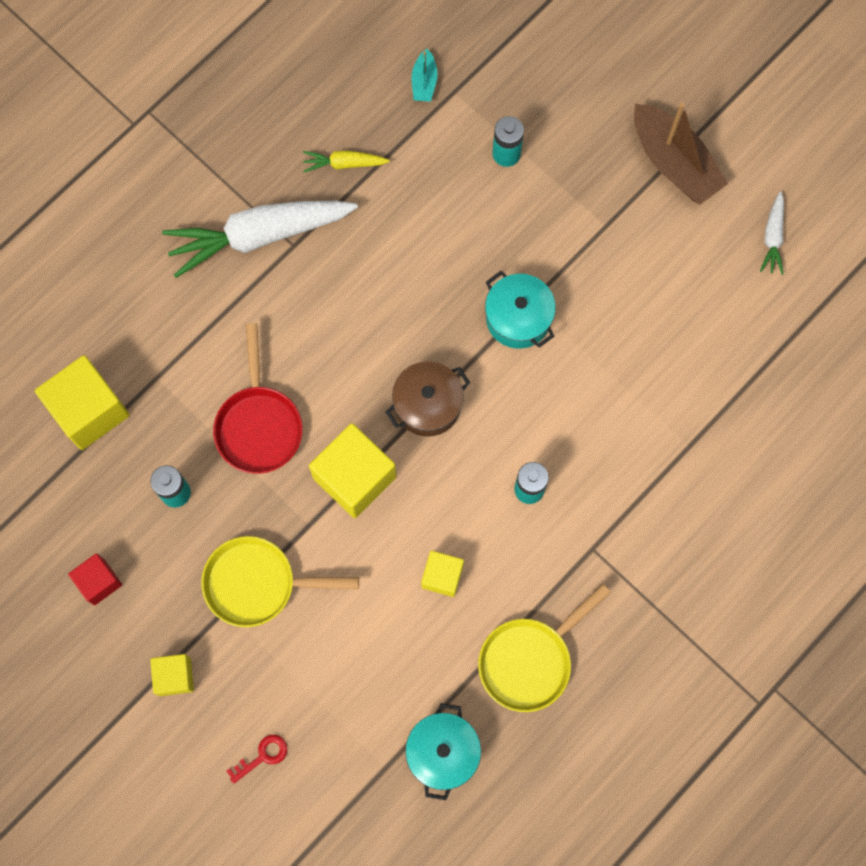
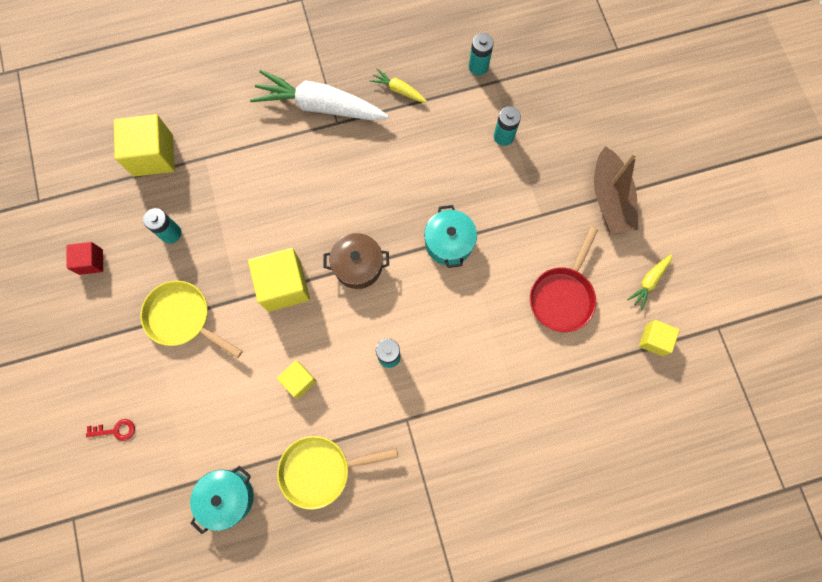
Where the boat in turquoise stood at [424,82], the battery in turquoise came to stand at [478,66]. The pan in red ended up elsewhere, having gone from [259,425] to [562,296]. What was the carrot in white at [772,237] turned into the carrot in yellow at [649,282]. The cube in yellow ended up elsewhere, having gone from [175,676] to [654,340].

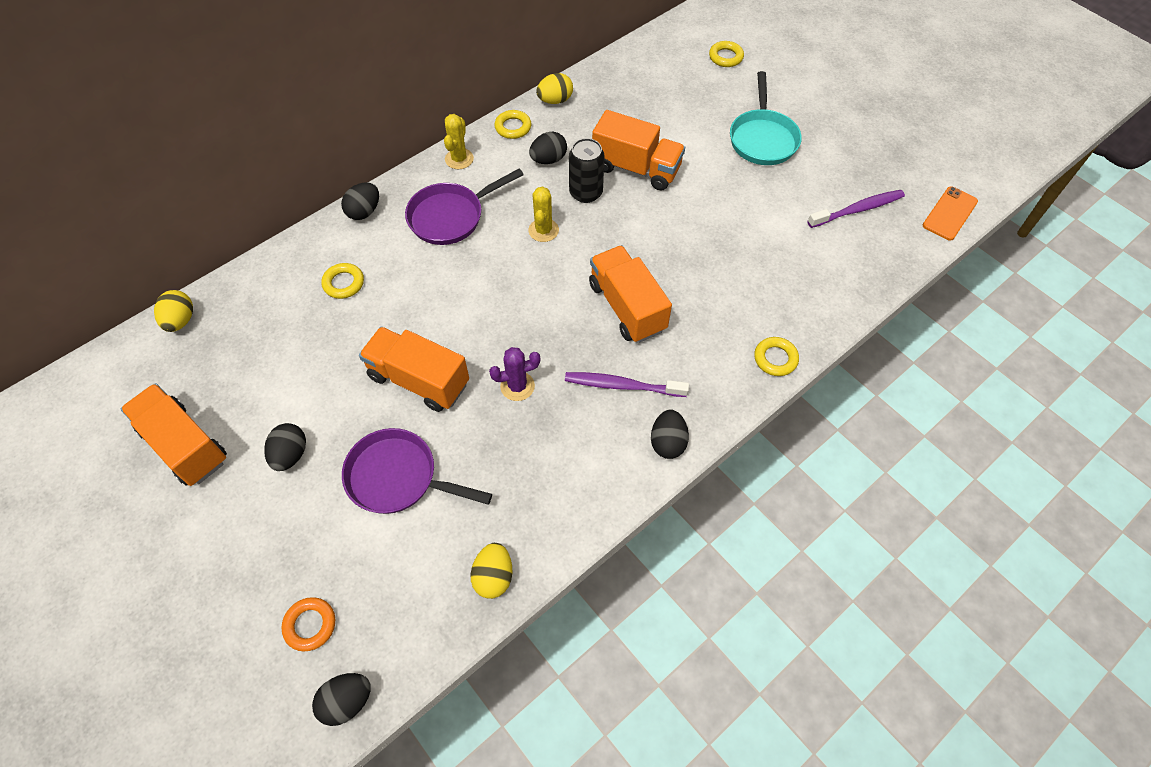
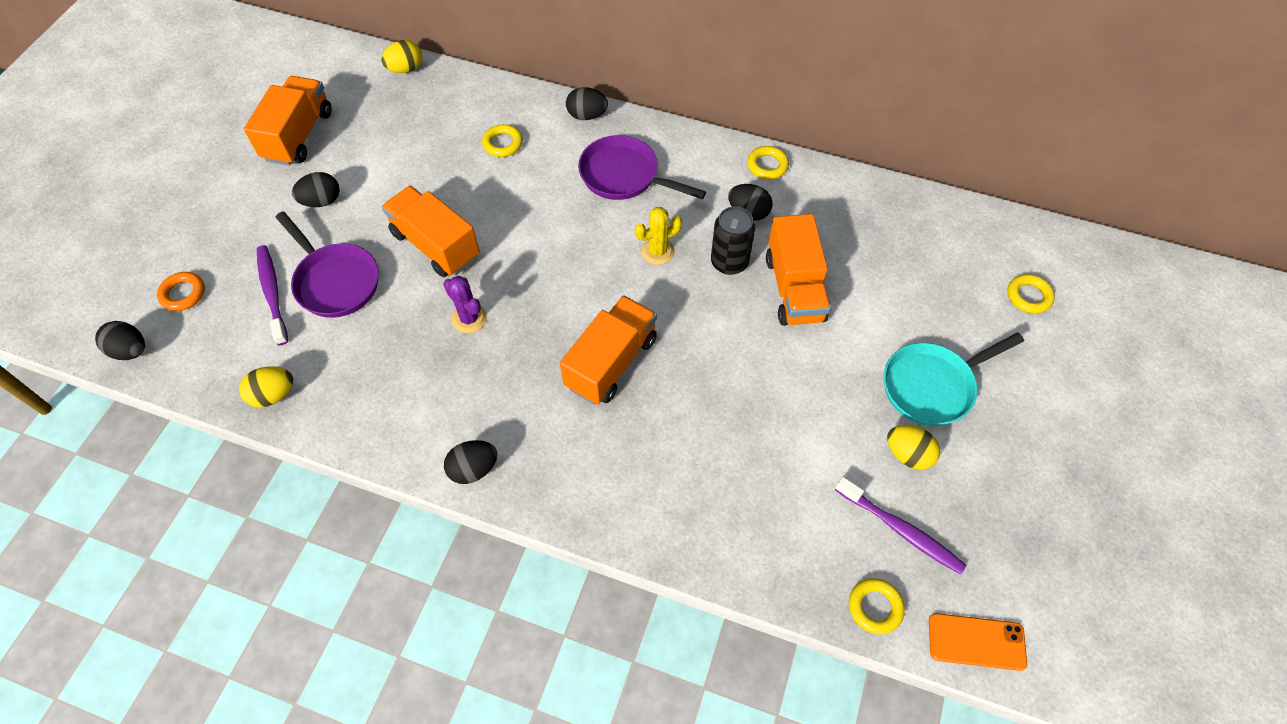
The toothbrush in purple ended up elsewhere, having gone from [622,386] to [272,293]. The pan in purple at [398,477] ended up facing another way, 150 degrees clockwise from before. The truck in orange at [419,380] ended up facing another way, 45 degrees counterclockwise from before. The ring in yellow ended up elsewhere, having gone from [775,359] to [875,607]. The egg in yellow ended up elsewhere, having gone from [555,100] to [908,454]. The second view lost the cactus in yellow at [459,159].

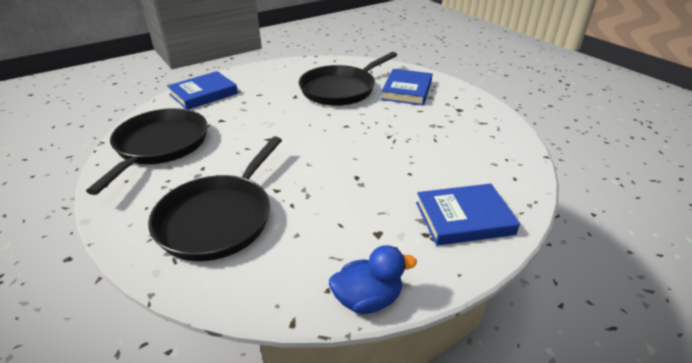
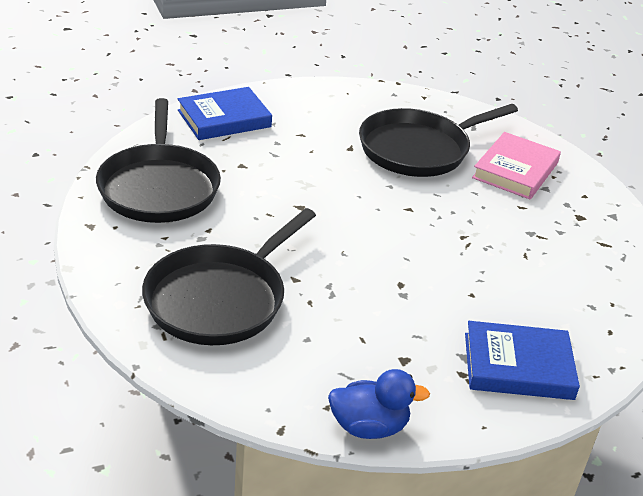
The pan in black at [160,146] ended up facing another way, 150 degrees clockwise from before. What was the book in blue at [407,90] turned into the book in pink at [515,170].

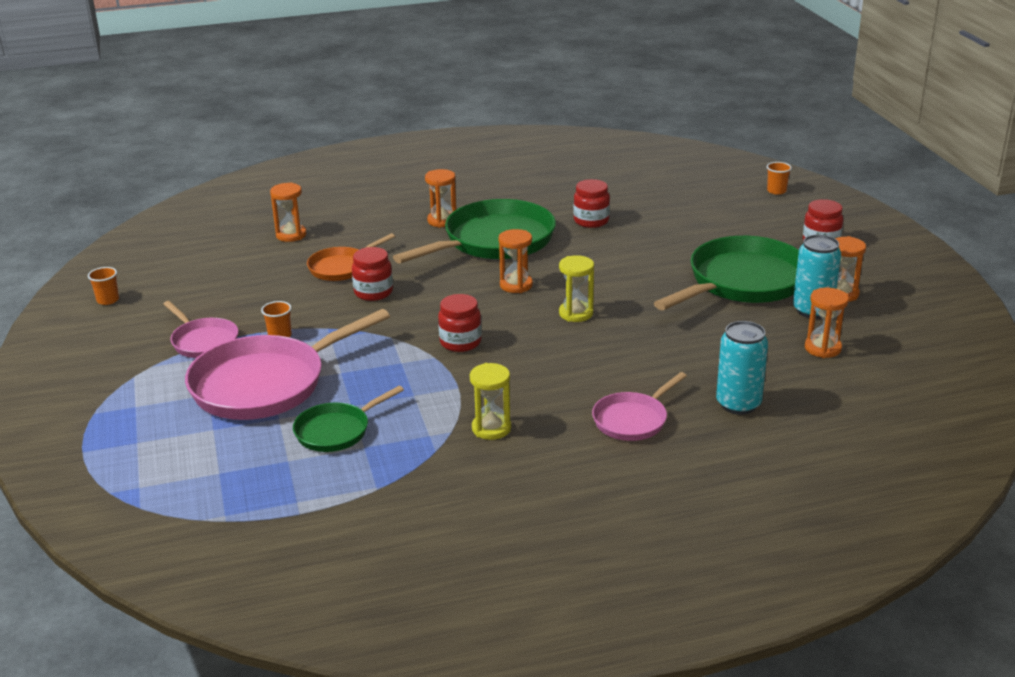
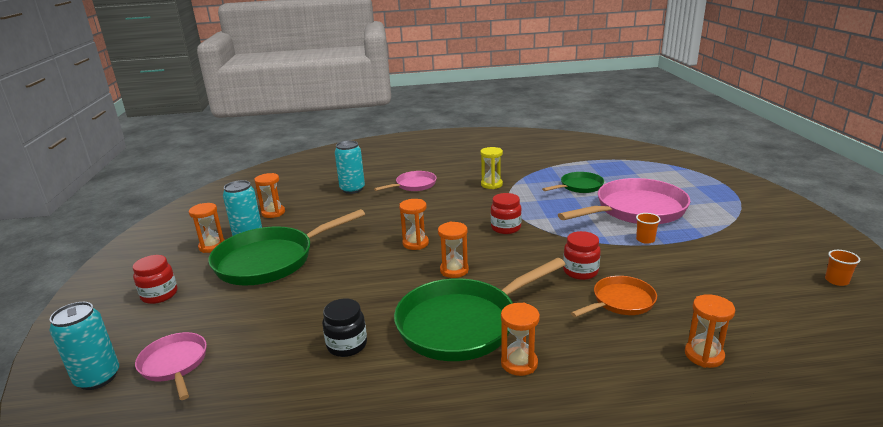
Where the cup in orange stood at [776,191], the can in turquoise came to stand at [98,378]. The pan in pink ended up elsewhere, having gone from [203,341] to [175,365]. What was the jar in red at [591,221] turned into the jar in black at [347,345]. What was the hourglass in yellow at [576,313] turned into the hourglass in orange at [415,243].

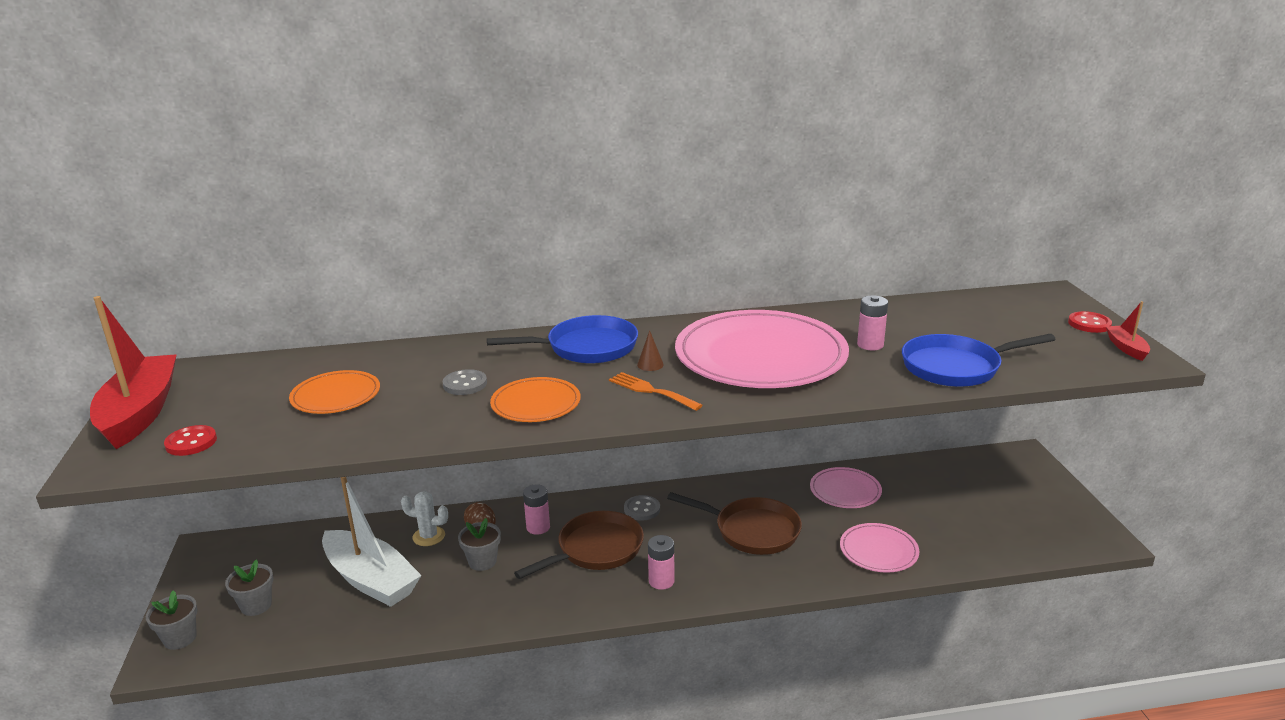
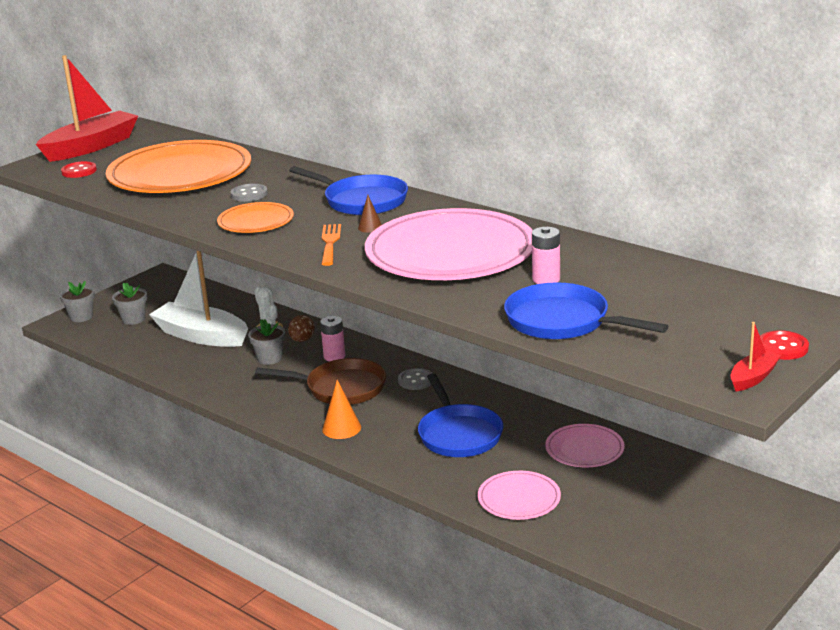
The size of the plate in orange at [336,396] changed by a factor of 2.08. The boat in white at [370,580] ended up facing another way, 120 degrees clockwise from before. Where the battery in pink stood at [661,581], the cone in orange came to stand at [341,428]. What was the pan in brown at [752,530] turned into the pan in blue at [458,434].

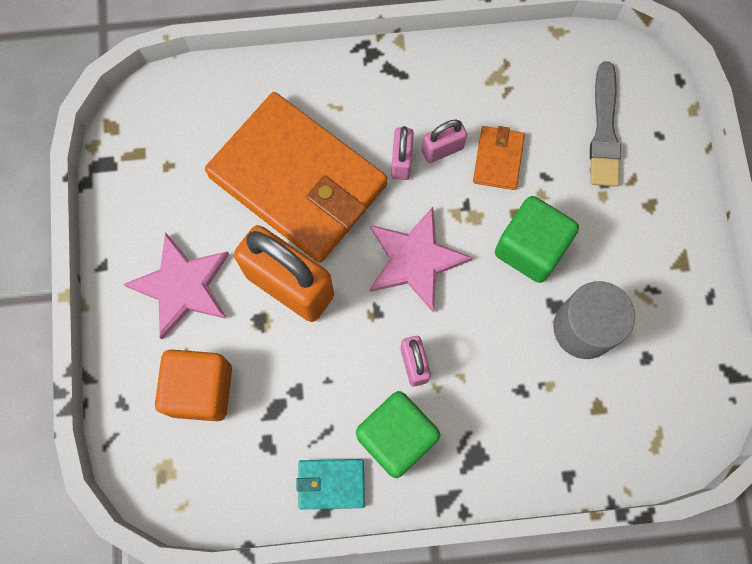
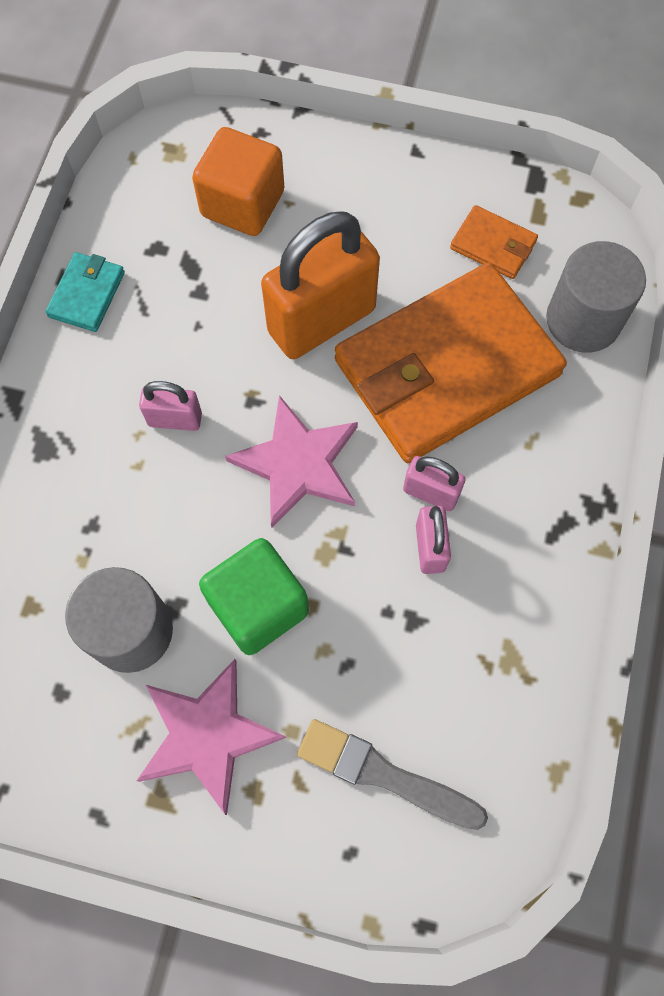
The star in pink ended up elsewhere, having gone from [182,286] to [207,735]. The wallet in orange ended up elsewhere, having gone from [498,159] to [493,245]. The second view gained the cylinder in grey at [583,320]. The second view lost the cube in green at [396,437].

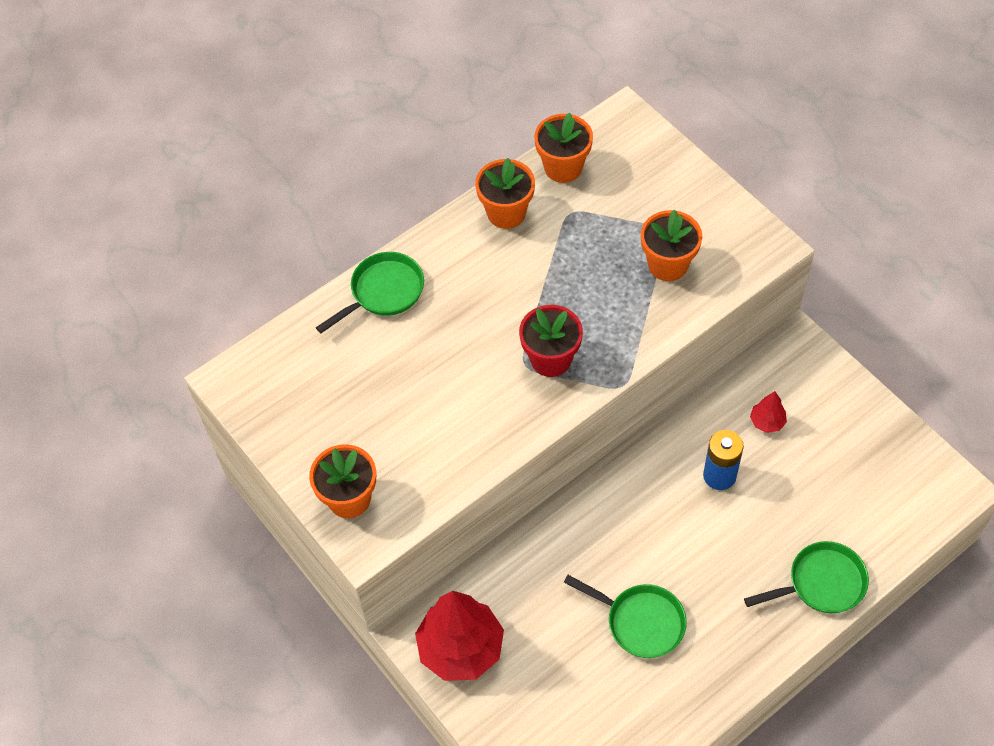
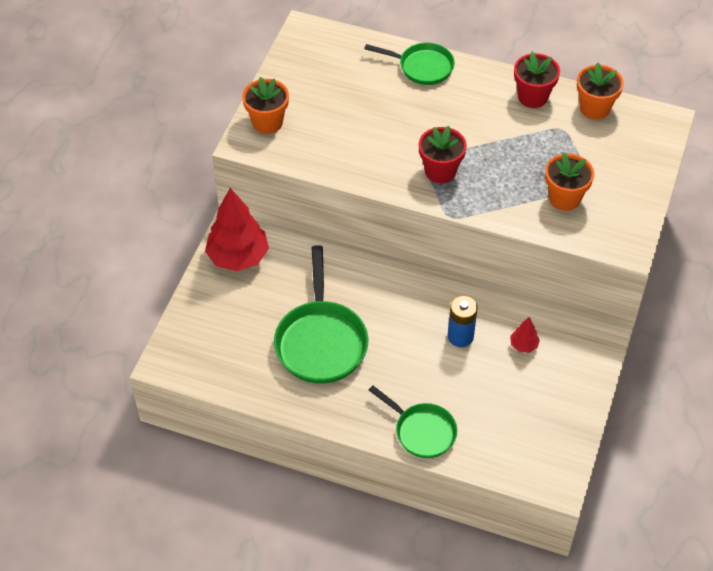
The size of the pan in green at [640,622] changed by a factor of 1.61. What was the flower pot in orange at [506,213] turned into the flower pot in red at [533,97].

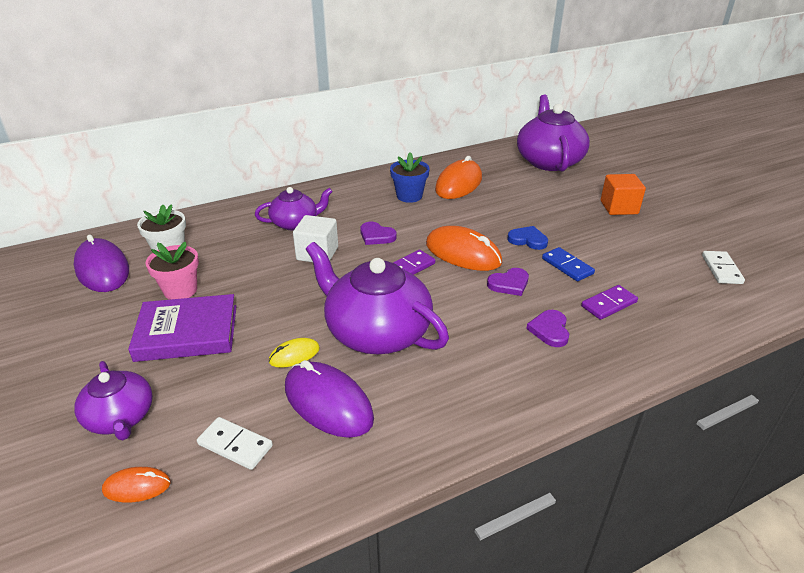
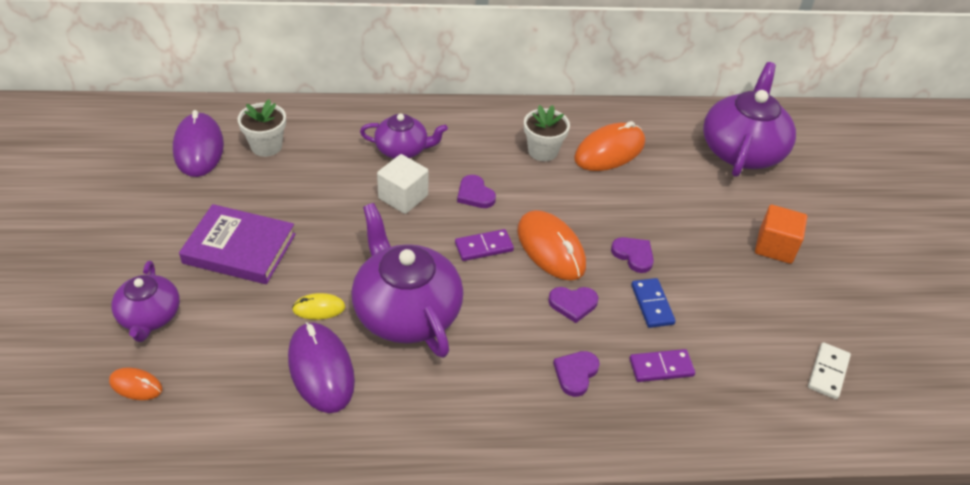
What was the flower pot in blue at [409,196] turned into the flower pot in white at [543,151]. What was the heart in blue at [528,240] turned into the heart in purple at [633,255]. The second view lost the flower pot in pink at [180,290]. The second view lost the domino in white at [235,445].

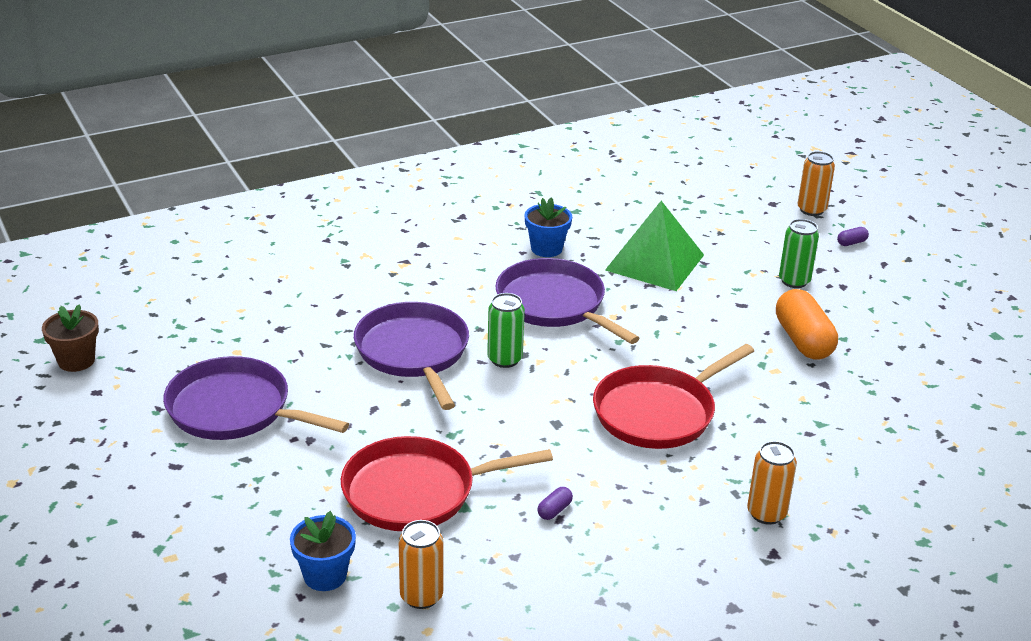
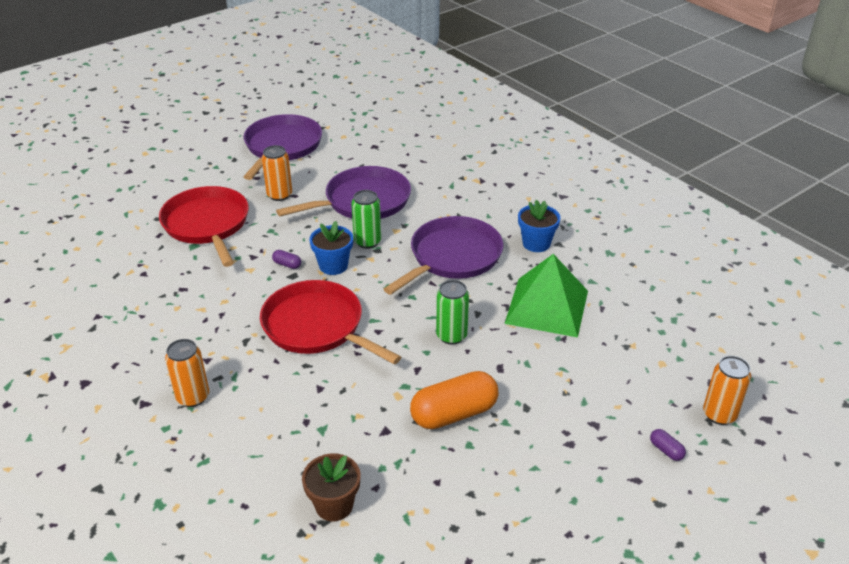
The can in orange ended up elsewhere, having gone from [421,596] to [279,195]. The capsule in purple ended up elsewhere, having gone from [554,510] to [287,264]. The flower pot in brown ended up elsewhere, having gone from [76,361] to [334,505]. The flower pot in blue ended up elsewhere, having gone from [325,575] to [333,266]. The can in green ended up elsewhere, having gone from [794,281] to [451,336].

